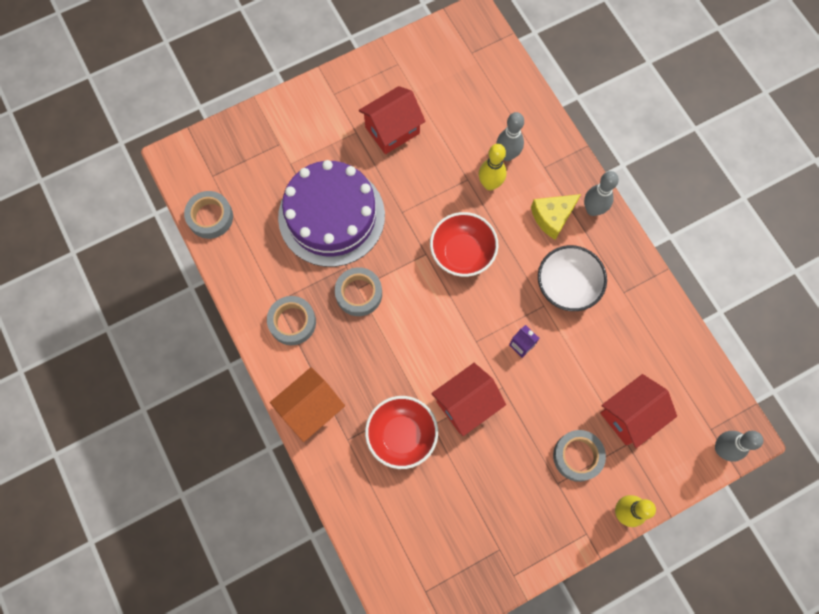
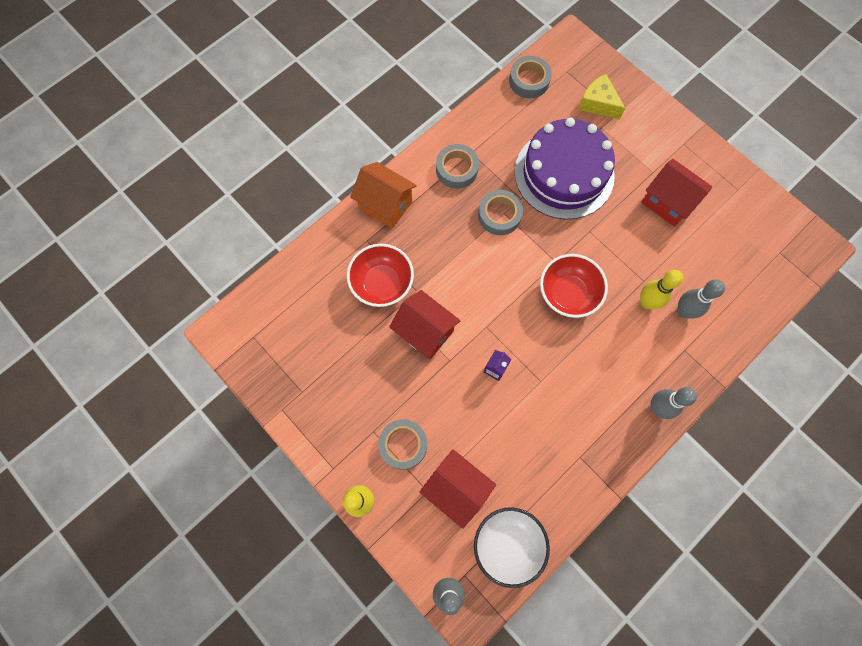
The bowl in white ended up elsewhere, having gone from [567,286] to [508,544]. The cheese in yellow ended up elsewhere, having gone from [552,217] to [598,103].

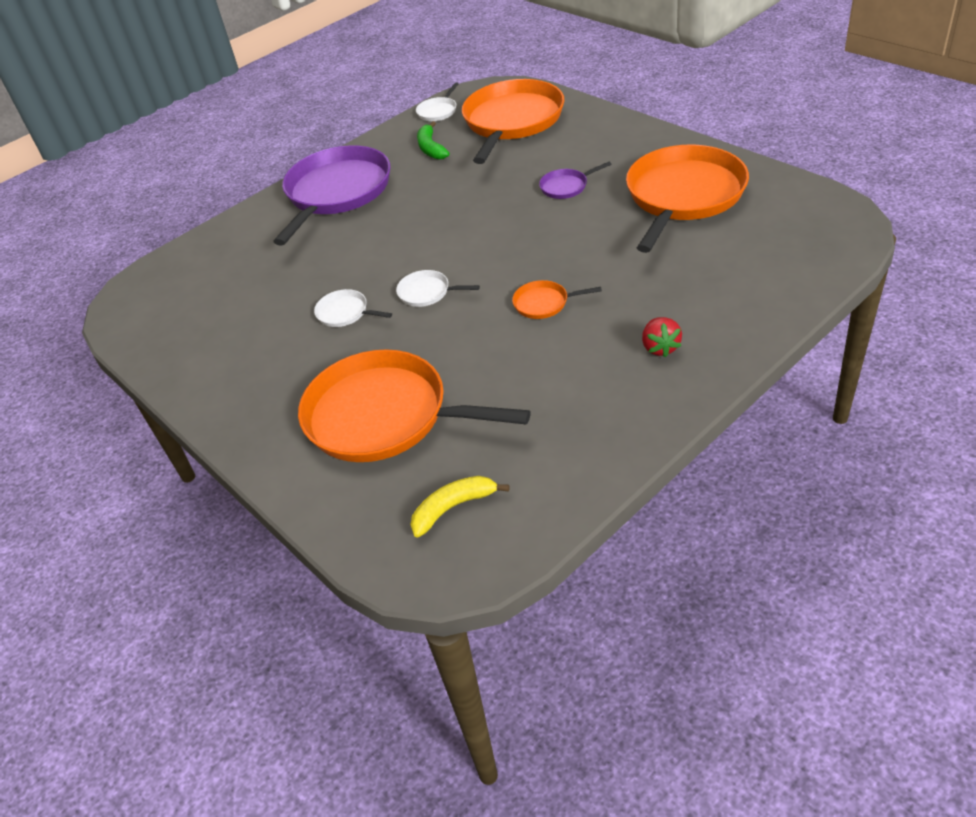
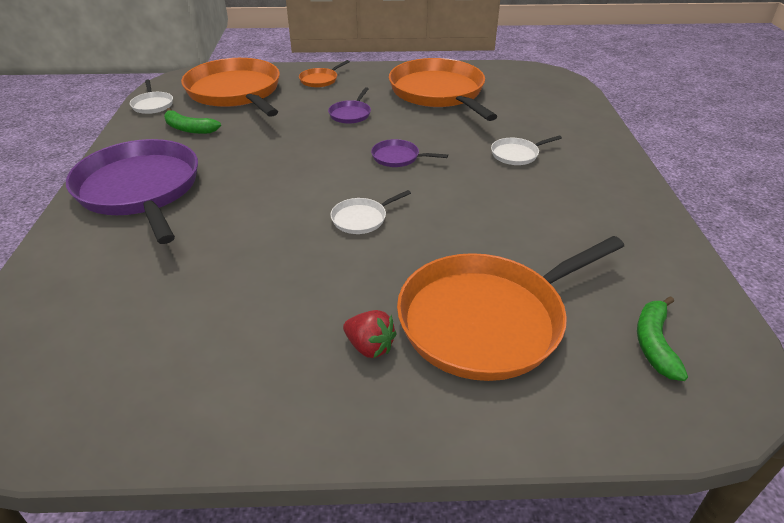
The pan in orange ended up elsewhere, having gone from [544,303] to [320,80]. The strawberry in red ended up elsewhere, having gone from [660,347] to [370,347]. The second view gained the pan in purple at [398,157]. The pan in white ended up elsewhere, having gone from [345,313] to [517,154]. What was the banana in yellow at [453,508] turned into the banana in green at [654,343].

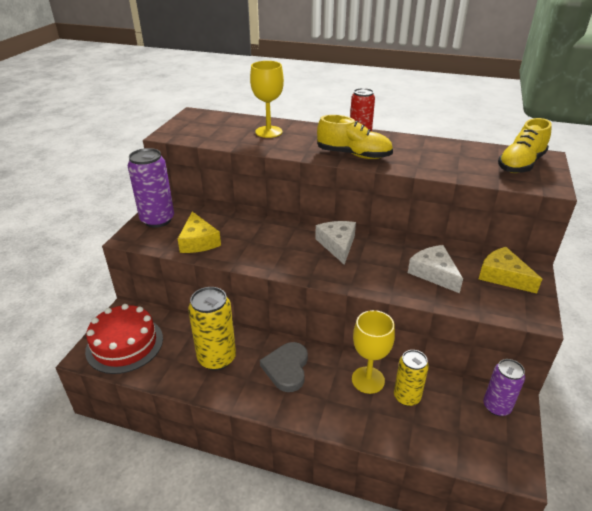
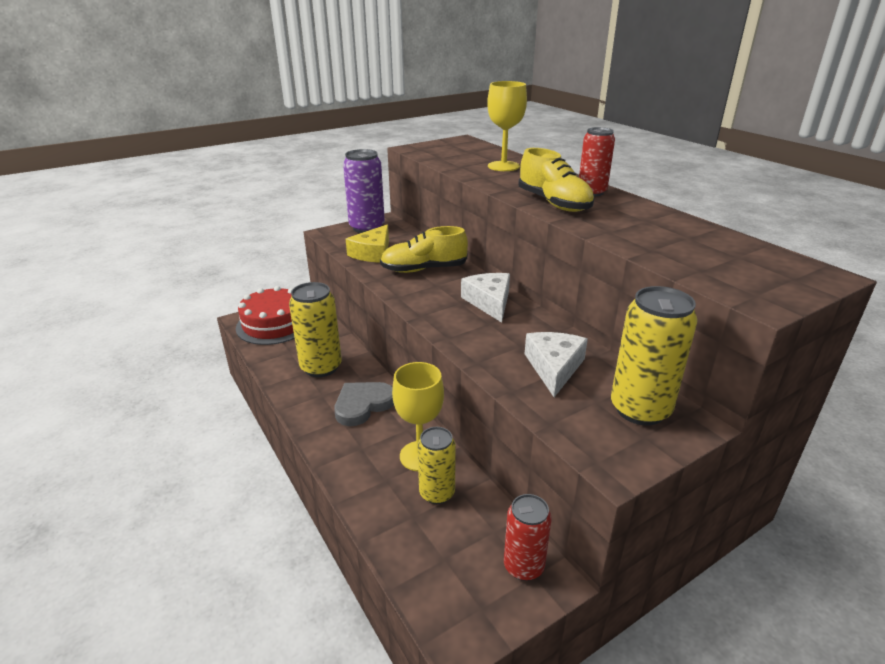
The shoe in yellow ended up elsewhere, having gone from [520,164] to [424,269]. The cheese in white at [337,245] ended up facing another way, 45 degrees counterclockwise from before. What was the can in purple at [496,406] turned into the can in red at [523,566]. Where the cheese in yellow stood at [503,276], the can in yellow came to stand at [640,409].

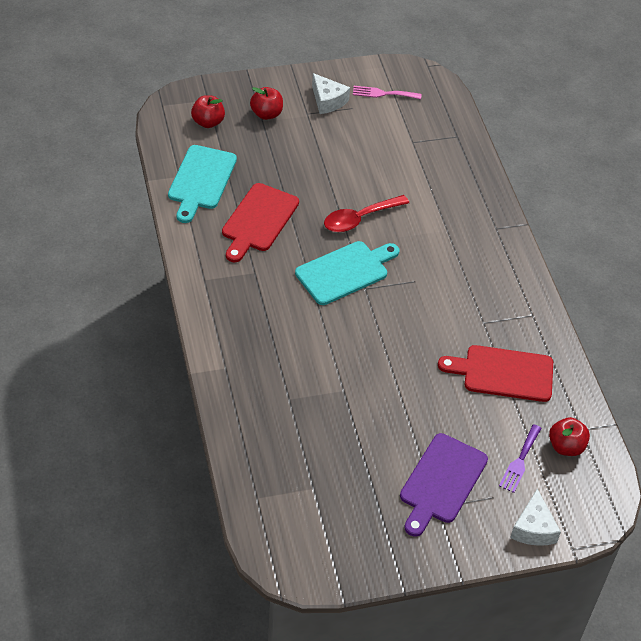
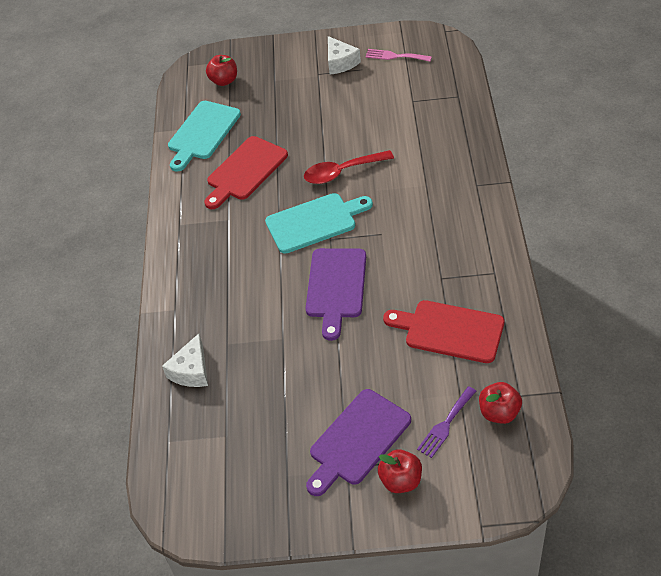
The cheese in white ended up elsewhere, having gone from [533,528] to [191,371]. The second view gained the cutting board in purple at [336,287]. The apple in red ended up elsewhere, having gone from [266,114] to [401,480].

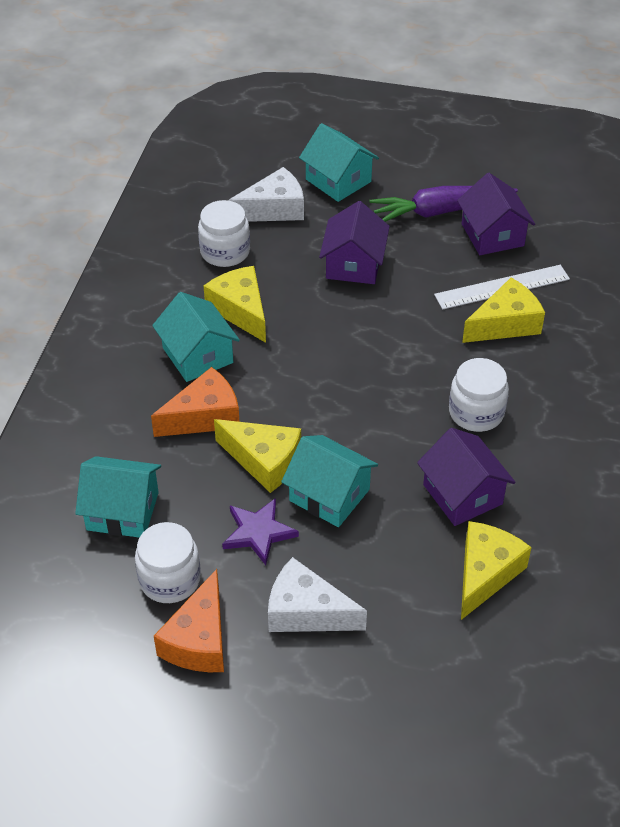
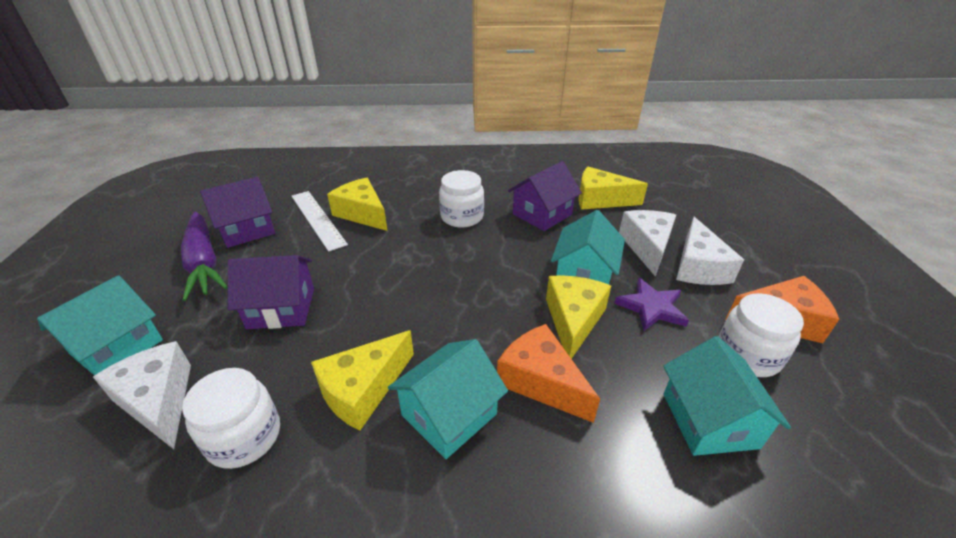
The second view gained the cheese in white at [647,247].

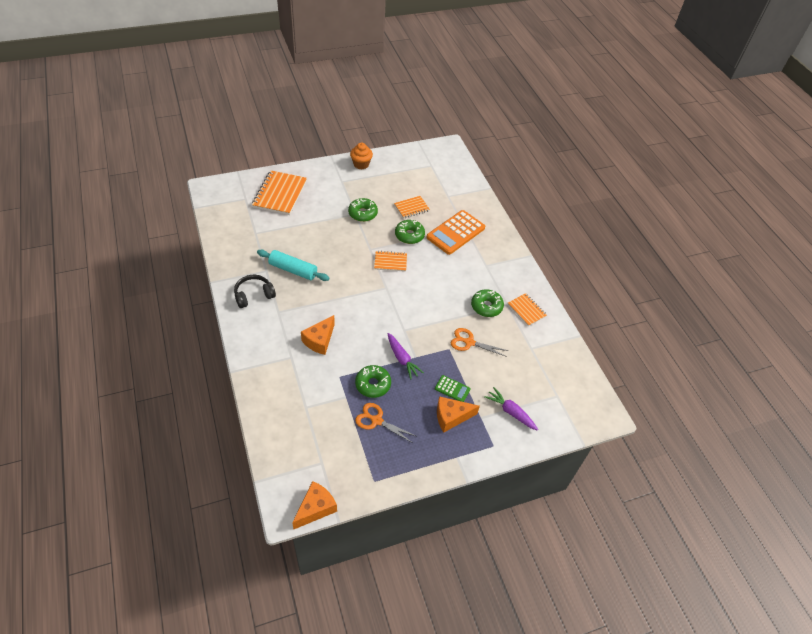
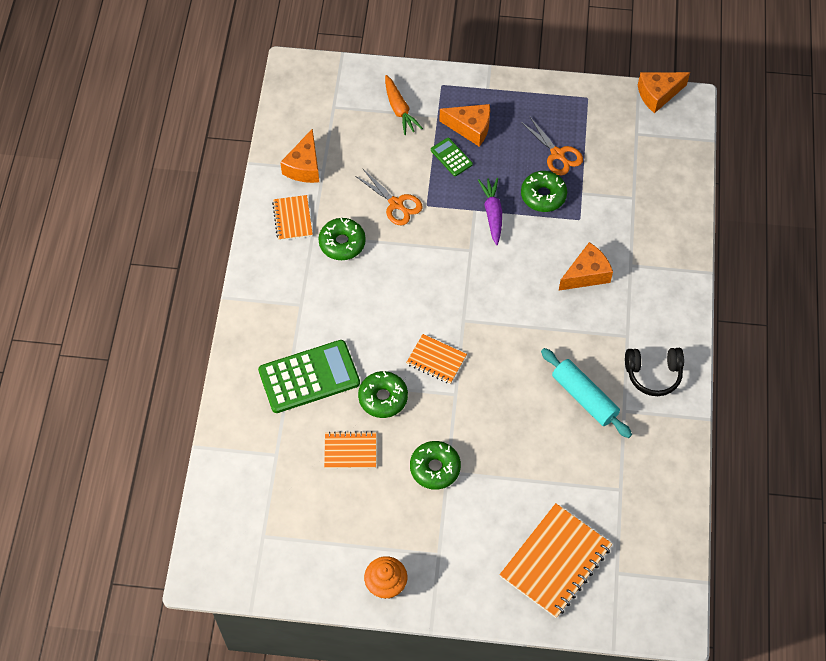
What was the calculator in orange at [456,233] turned into the calculator in green at [309,377]. The second view gained the cheese in orange at [304,166]. What was the carrot in purple at [510,412] turned into the carrot in orange at [399,110].

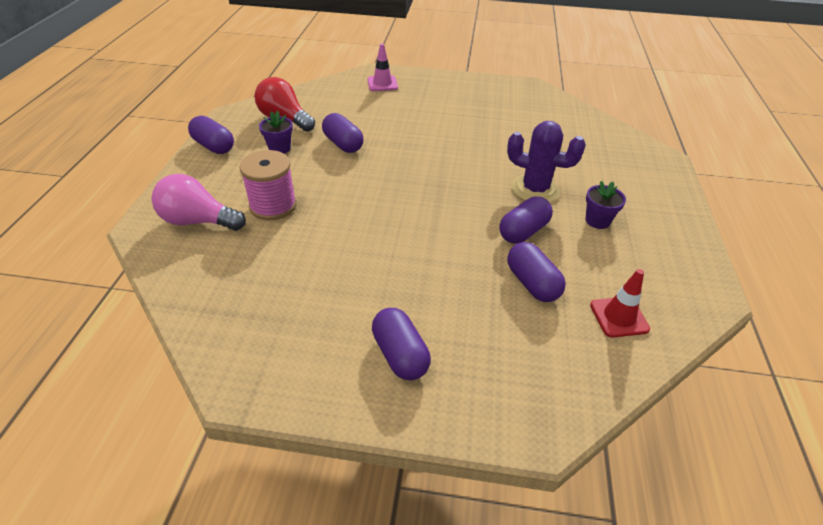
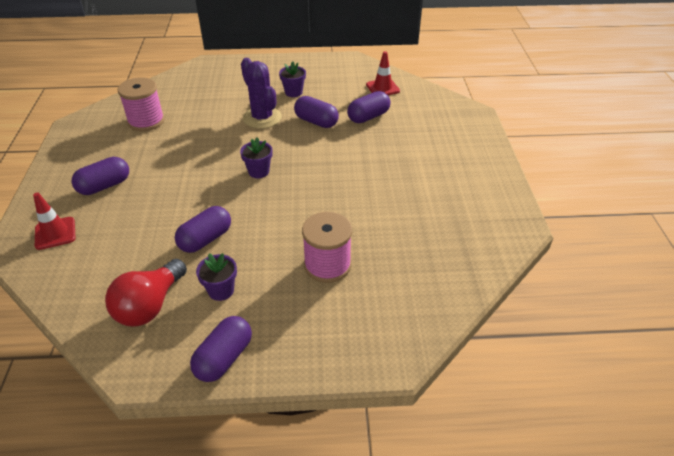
What was the traffic cone in pink at [382,84] turned into the traffic cone in red at [55,233]. The capsule in purple ended up elsewhere, having gone from [400,354] to [104,186]. The second view gained the spool in pink at [146,121]. The second view gained the flower pot in purple at [259,171]. The cactus in purple at [535,189] ended up facing another way, 45 degrees counterclockwise from before. The second view lost the light bulb in pink at [198,221].

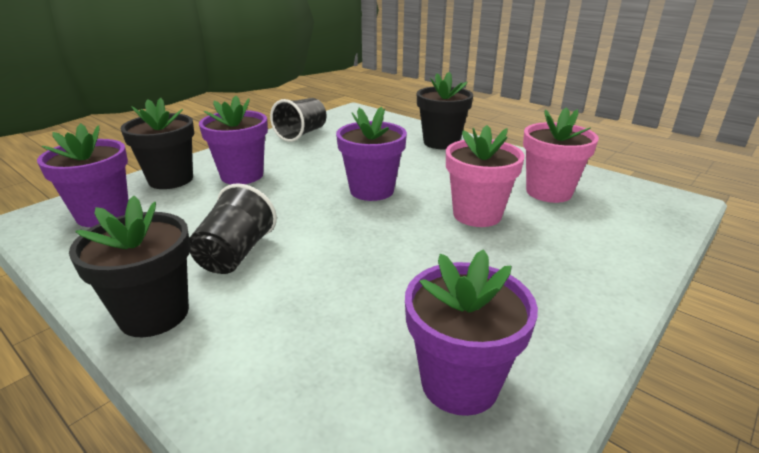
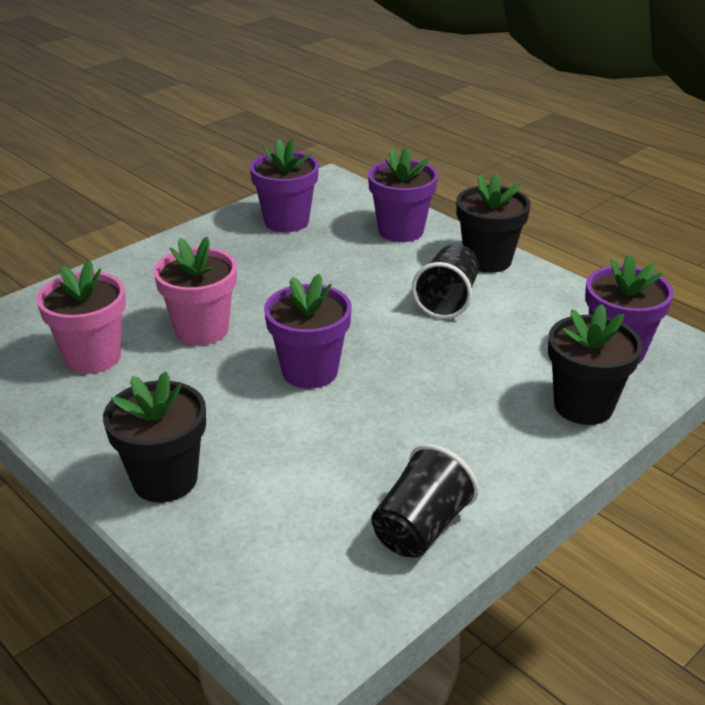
The flower pot in purple ended up elsewhere, having gone from [242,175] to [401,231].

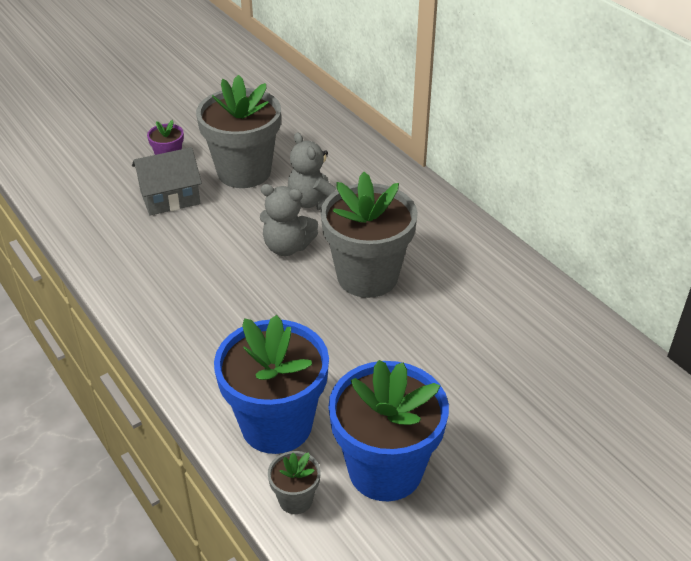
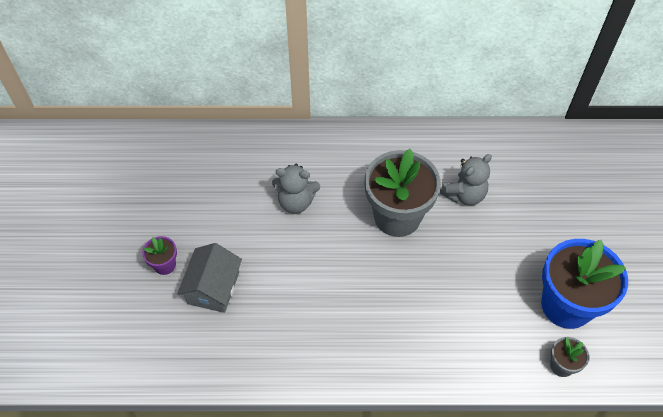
The teddy bear in grey ended up elsewhere, having gone from [287,247] to [464,195]. The second view lost the flower pot in grey at [244,172]. The second view lost the flower pot in blue at [276,425].

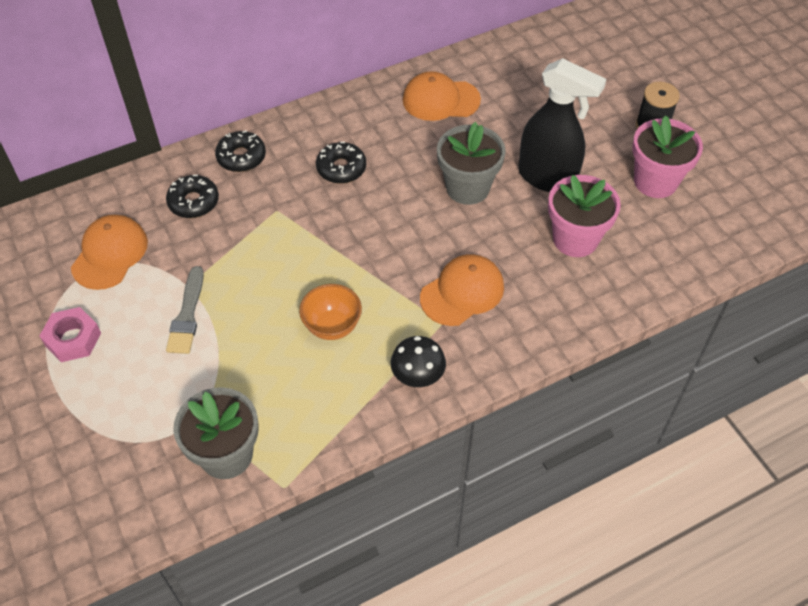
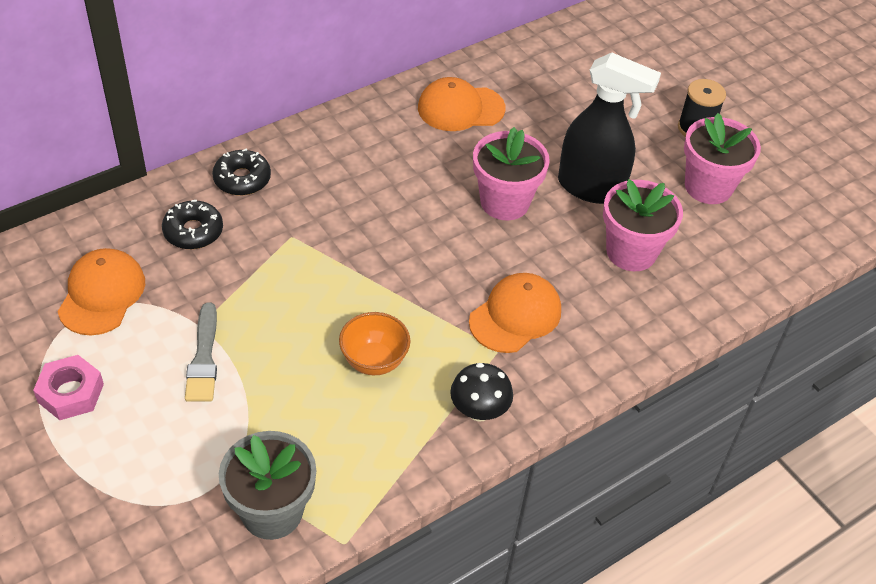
What was the flower pot in grey at [467,188] turned into the flower pot in pink at [504,202]. The second view lost the donut in black at [341,168].

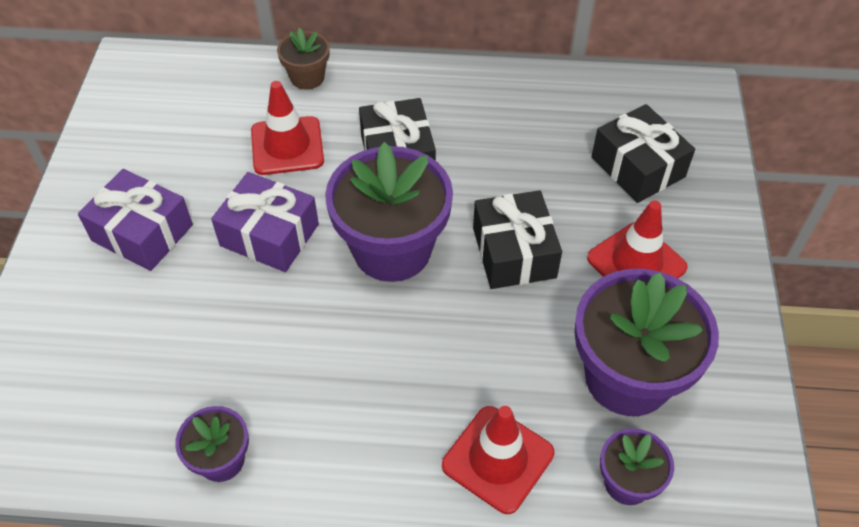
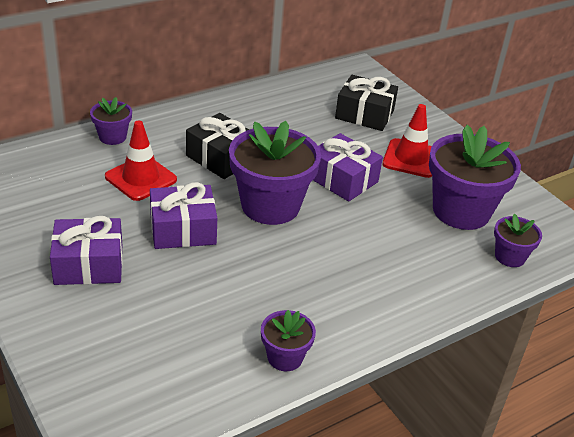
What was the flower pot in brown at [307,77] turned into the flower pot in purple at [112,137]. What was the gift in black at [514,252] turned into the gift in purple at [342,179]. The second view lost the traffic cone in red at [498,459].

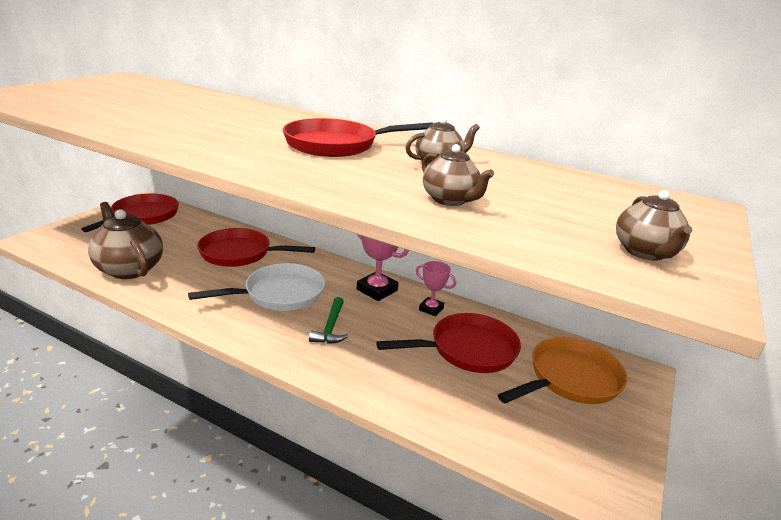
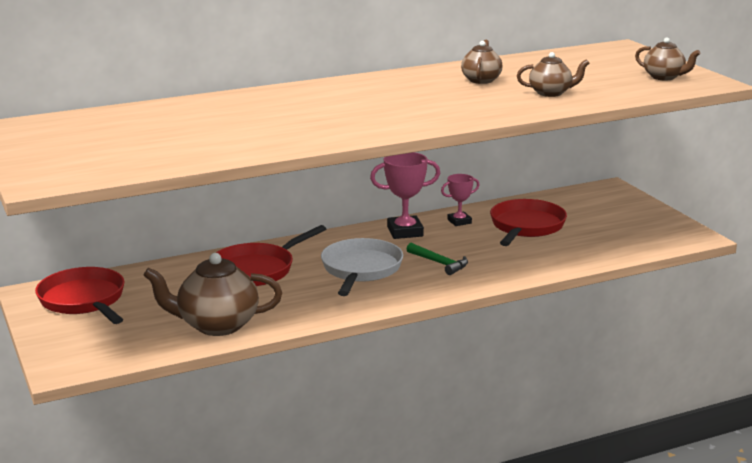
The second view lost the pan in red at [337,145]. The second view lost the pan in orange at [570,379].

